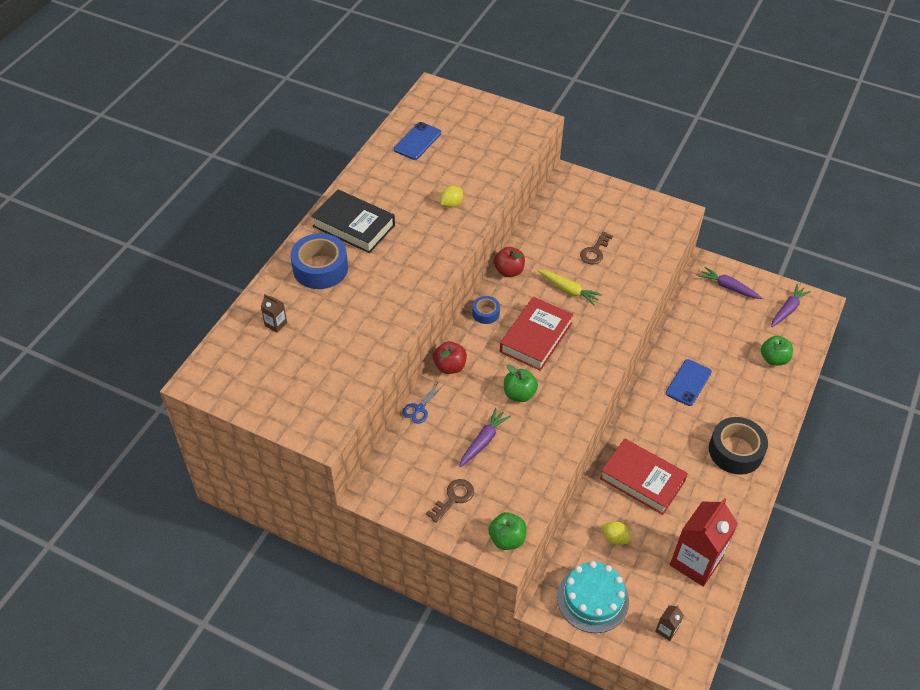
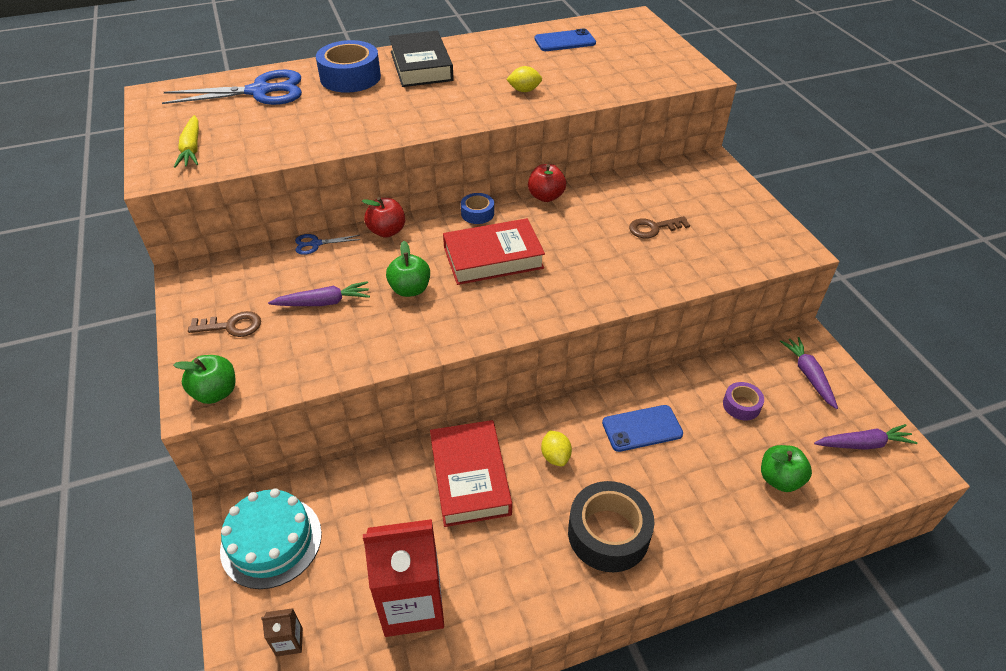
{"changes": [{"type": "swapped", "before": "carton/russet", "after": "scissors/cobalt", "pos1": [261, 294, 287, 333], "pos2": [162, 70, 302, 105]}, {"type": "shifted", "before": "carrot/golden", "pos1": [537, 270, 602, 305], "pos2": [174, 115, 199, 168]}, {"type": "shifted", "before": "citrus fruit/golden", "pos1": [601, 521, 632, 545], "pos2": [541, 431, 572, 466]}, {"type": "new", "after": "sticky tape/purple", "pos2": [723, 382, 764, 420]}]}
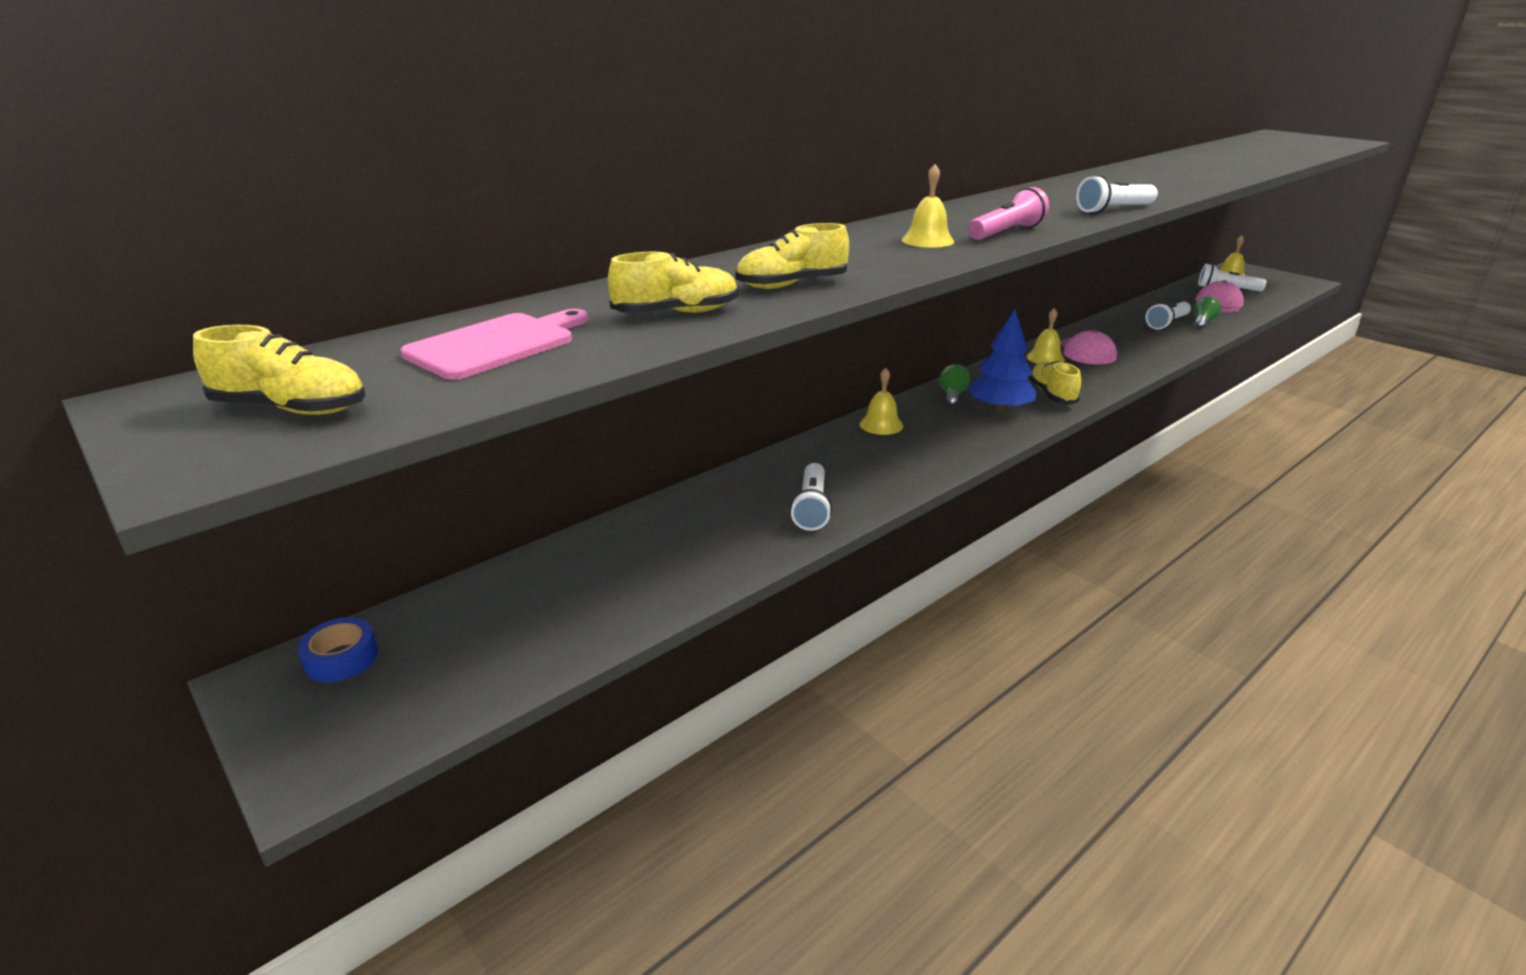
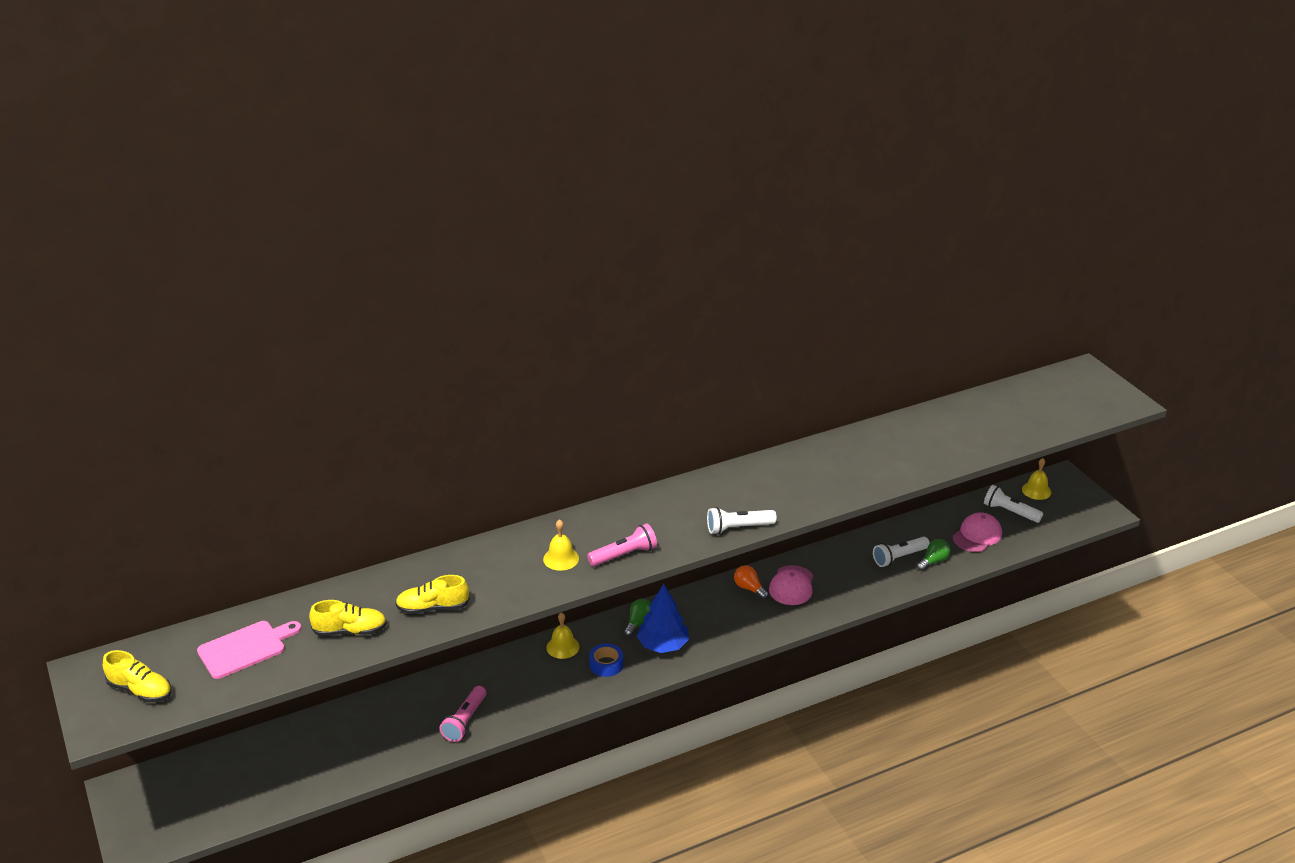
{"changes": [{"type": "repainted", "before": "flashlight/pure white", "after": "flashlight/pink", "pos1": [790, 463, 832, 531], "pos2": [439, 686, 486, 742]}, {"type": "shifted", "before": "sticky tape/cobalt", "pos1": [298, 617, 378, 682], "pos2": [589, 644, 623, 677]}, {"type": "swapped", "before": "school bell/golden", "after": "lightbulb/orange-coloured", "pos1": [1026, 308, 1065, 364], "pos2": [734, 565, 769, 600]}, {"type": "gone", "before": "shoe/golden", "pos1": [1029, 361, 1081, 405]}]}
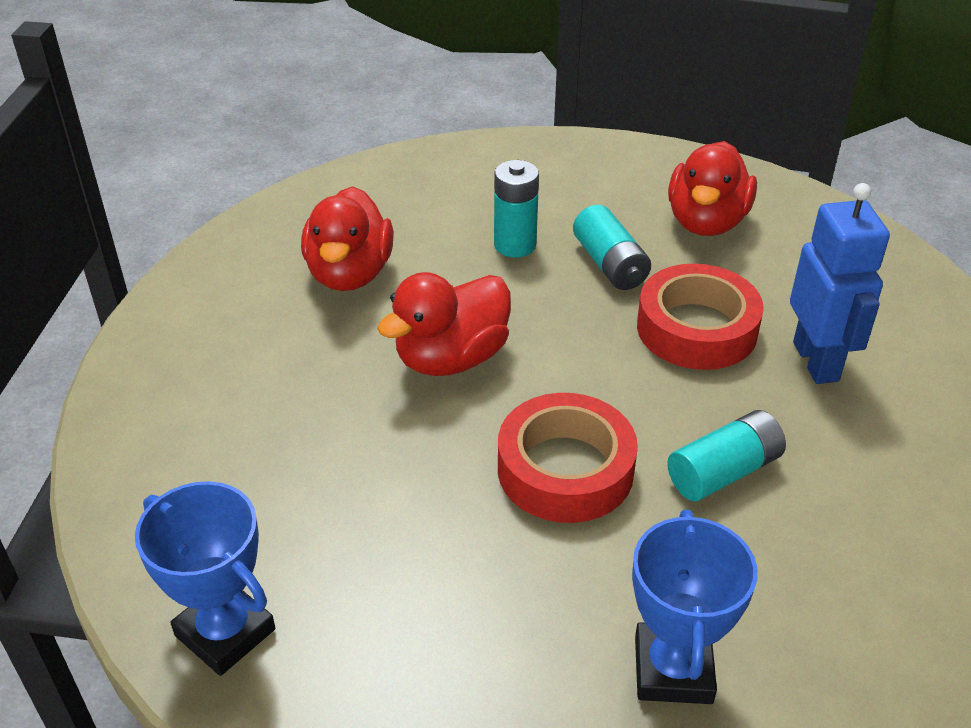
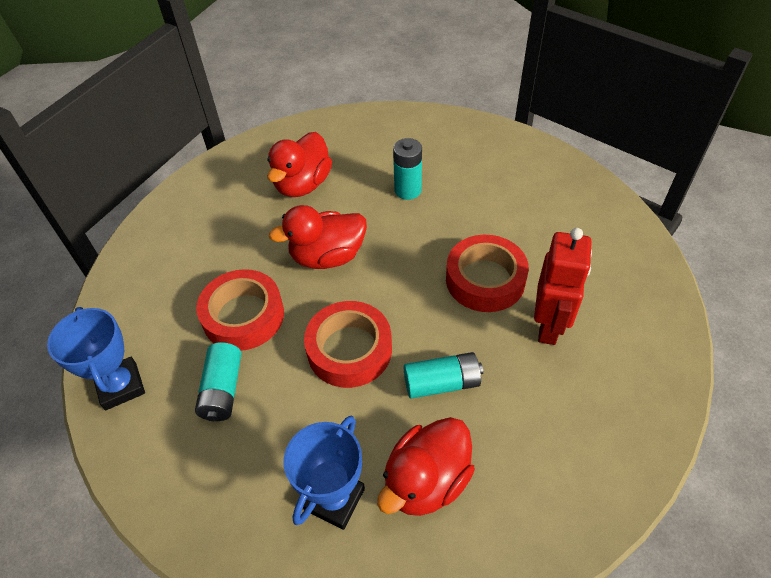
{"changes": [{"type": "shifted", "before": "AA battery/teal", "pos1": [573, 205, 651, 290], "pos2": [195, 342, 241, 421]}, {"type": "new", "after": "sticky tape/crimson", "pos2": [196, 269, 284, 351]}, {"type": "shifted", "before": "duck/crimson", "pos1": [668, 141, 757, 236], "pos2": [377, 417, 475, 516]}, {"type": "repainted", "before": "toy robot/cobalt", "after": "toy robot/crimson", "pos1": [790, 183, 890, 384], "pos2": [534, 228, 592, 345]}]}
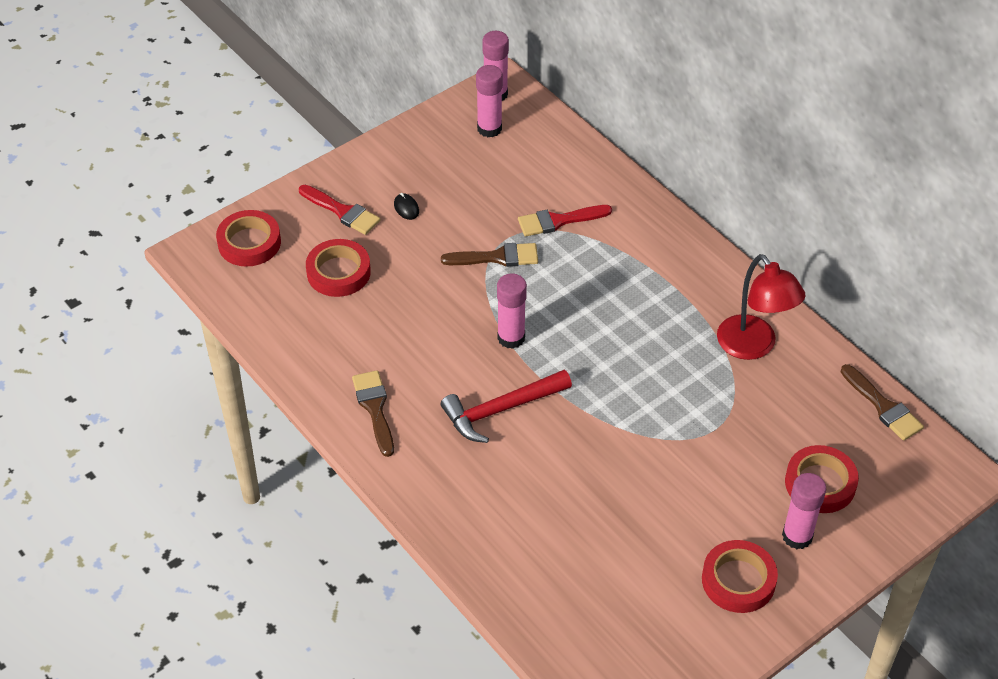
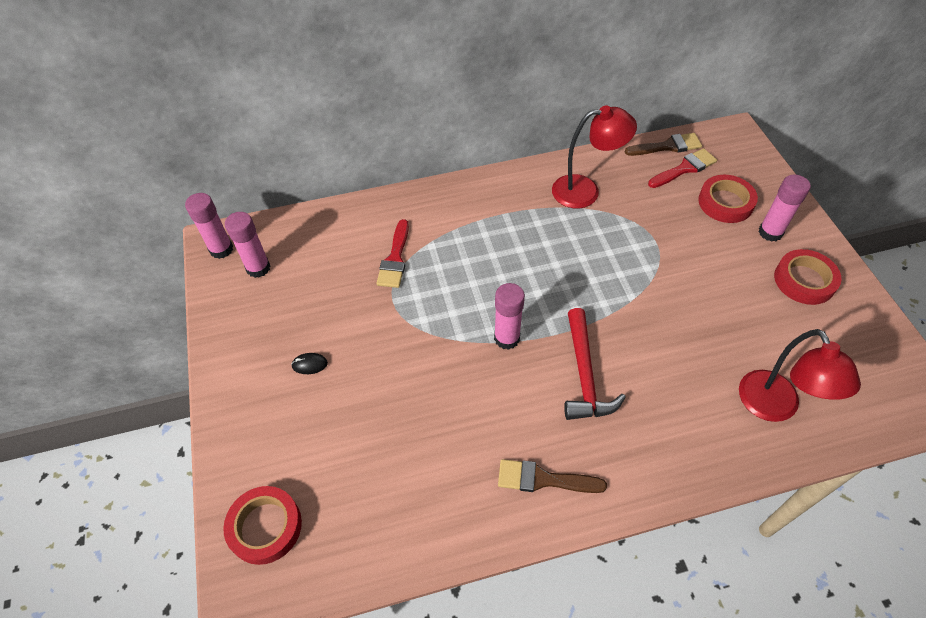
{"changes": [{"type": "shifted", "before": "brush/crimson", "pos1": [299, 185, 381, 235], "pos2": [648, 148, 717, 188]}, {"type": "new", "after": "lamp/crimson", "pos2": [739, 329, 861, 422]}, {"type": "gone", "before": "sticky tape/crimson", "pos1": [306, 239, 371, 297]}, {"type": "gone", "before": "brush/russet", "pos1": [441, 243, 538, 267]}]}
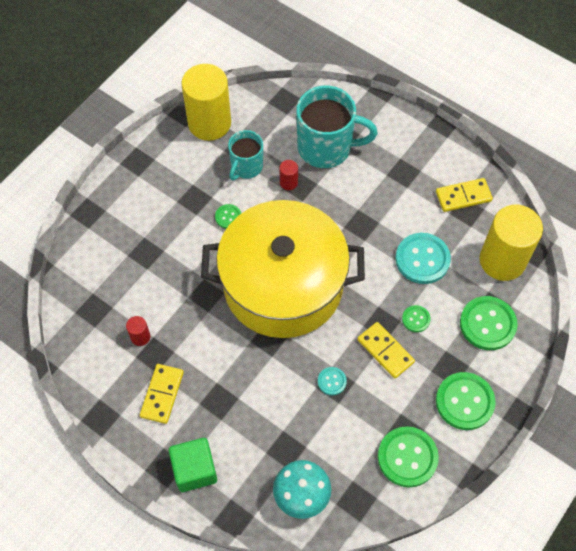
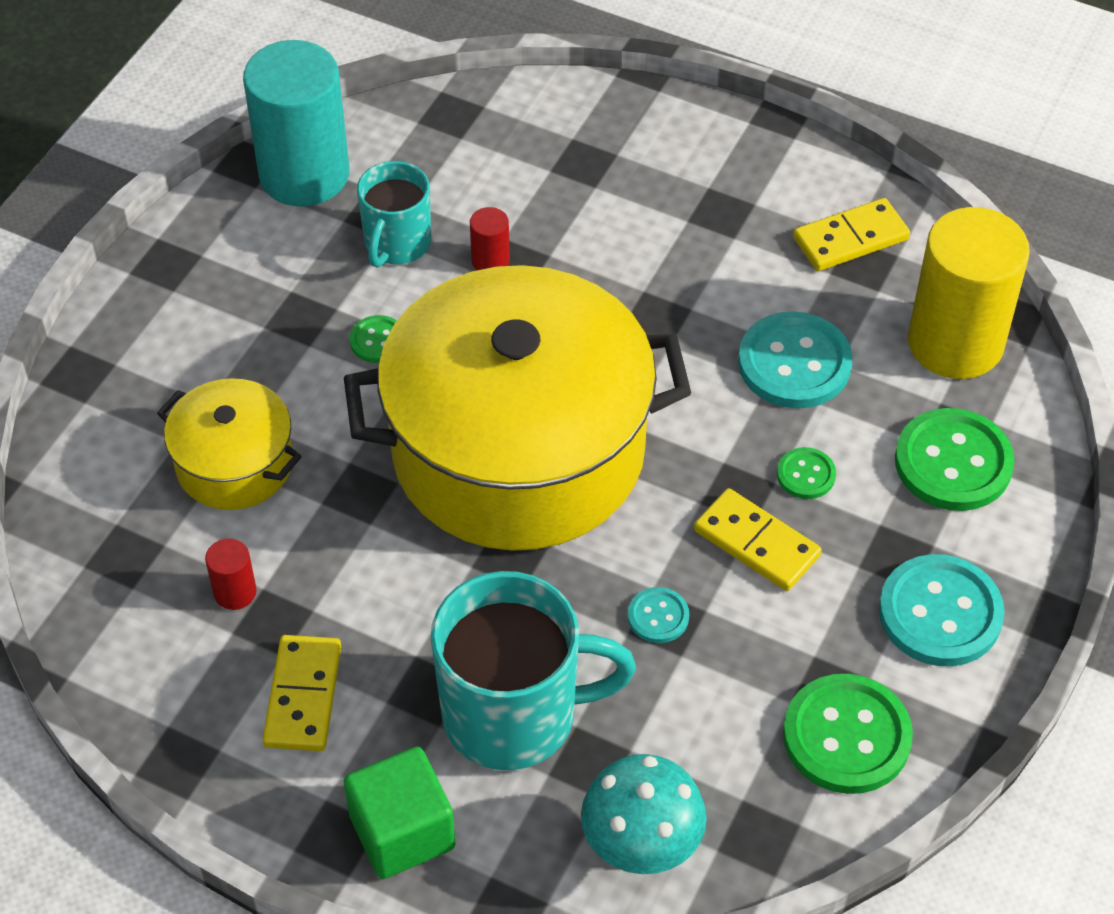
{"changes": [{"type": "new", "after": "stockpot/golden", "pos2": [157, 378, 302, 510]}, {"type": "repainted", "before": "cylinder/golden", "after": "cylinder/teal", "pos1": [181, 64, 231, 141], "pos2": [243, 40, 349, 206]}, {"type": "shifted", "before": "coffee mug/teal", "pos1": [296, 86, 378, 168], "pos2": [431, 571, 636, 770]}, {"type": "repainted", "before": "shirt button/green", "after": "shirt button/teal", "pos1": [436, 372, 496, 430], "pos2": [879, 554, 1005, 666]}]}
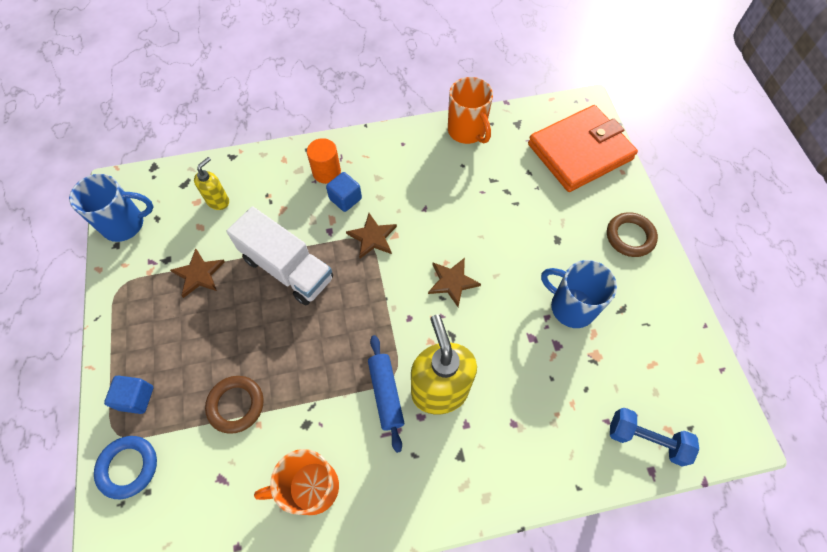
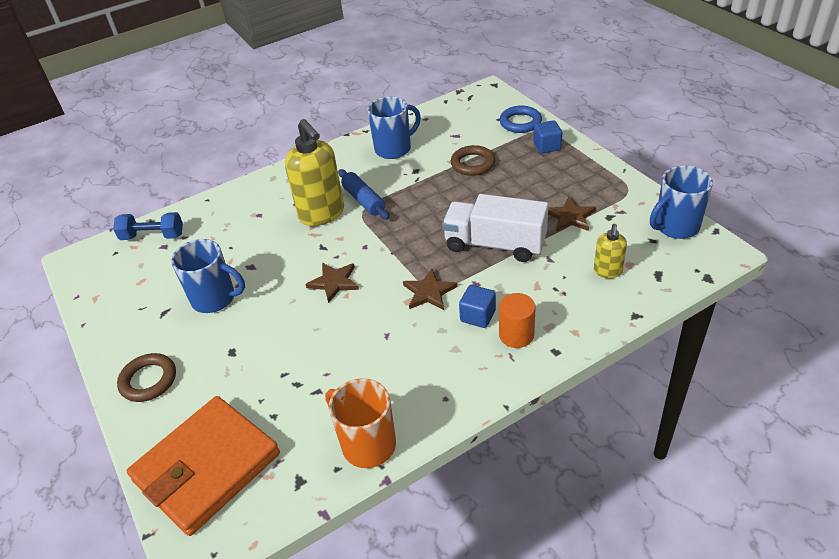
{"changes": [{"type": "repainted", "before": "coffee mug/orange-coloured", "after": "coffee mug/cobalt", "pos1": [254, 449, 339, 515], "pos2": [367, 97, 421, 159]}]}
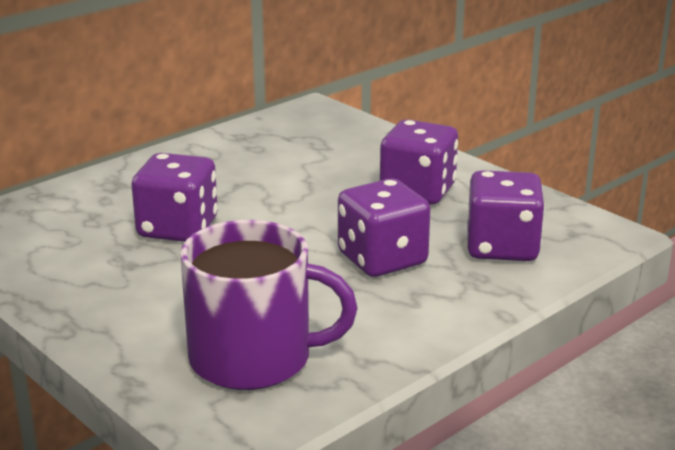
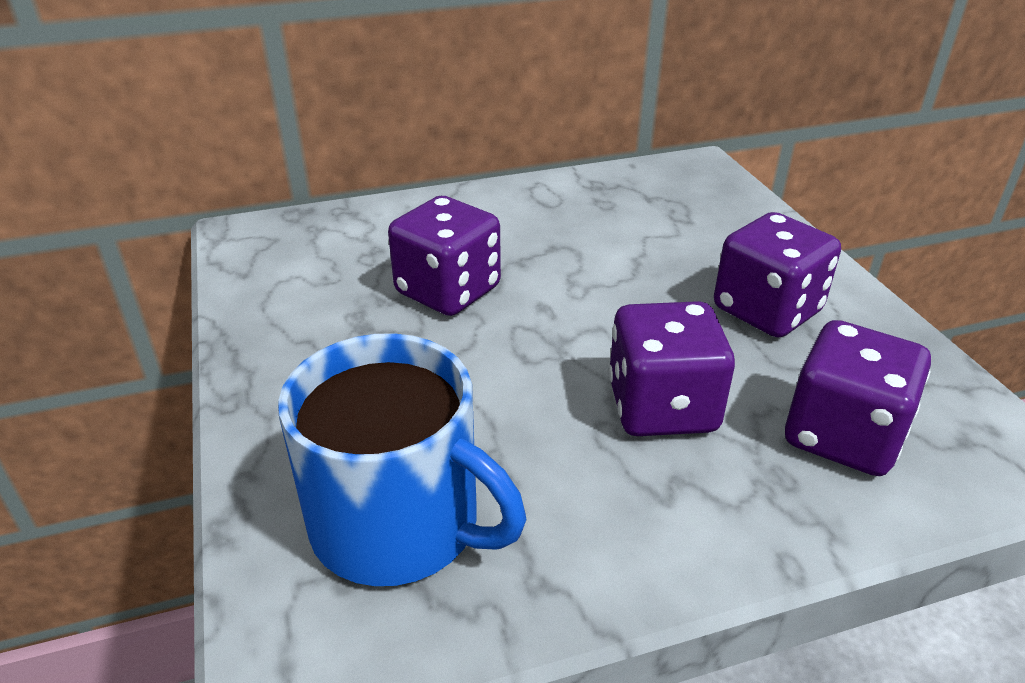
{"changes": [{"type": "repainted", "before": "coffee mug/purple", "after": "coffee mug/cobalt", "pos1": [180, 220, 358, 390], "pos2": [278, 333, 526, 586]}]}
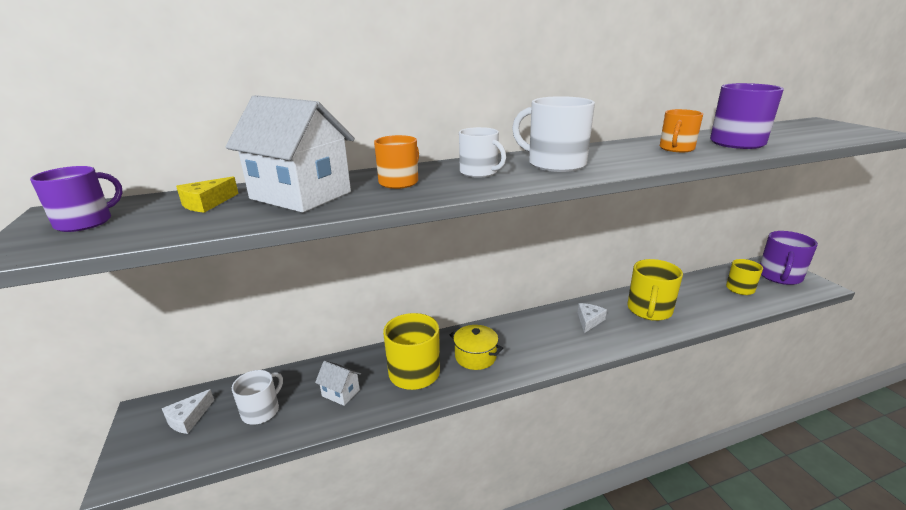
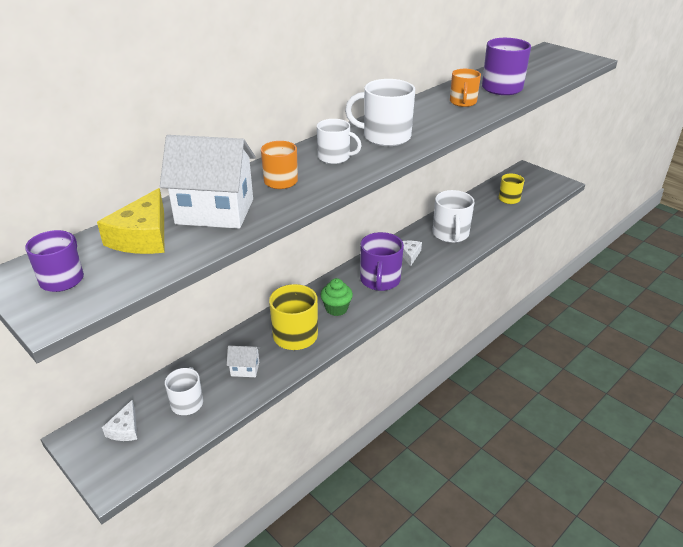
{"changes": [{"type": "scaled", "before": "cheese/golden", "pos1": [176, 177, 239, 213], "pos2": [97, 188, 164, 254], "scale": 1.67}, {"type": "swapped", "before": "stockpot/golden", "after": "cupcake/green", "pos1": [450, 325, 503, 370], "pos2": [321, 278, 353, 316]}, {"type": "shifted", "before": "coffee mug/purple", "pos1": [760, 231, 818, 285], "pos2": [360, 232, 404, 291]}, {"type": "repainted", "before": "coffee mug/golden", "after": "coffee mug/pure white", "pos1": [628, 259, 683, 321], "pos2": [433, 190, 474, 243]}]}
